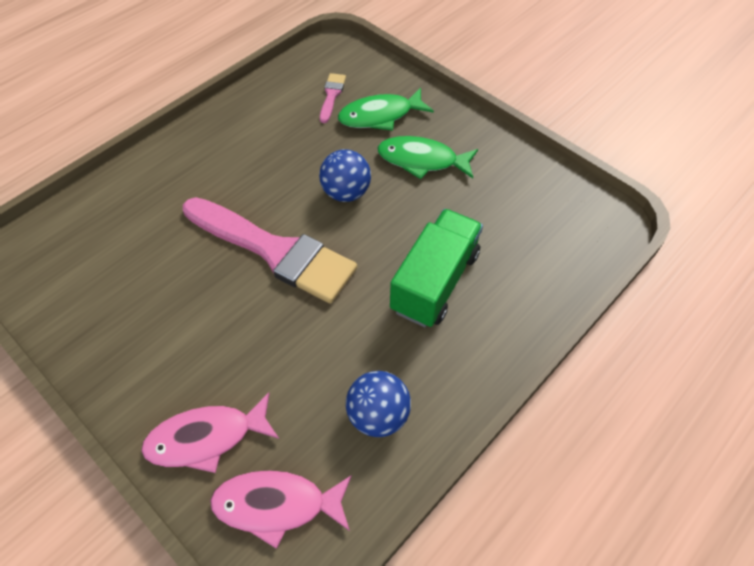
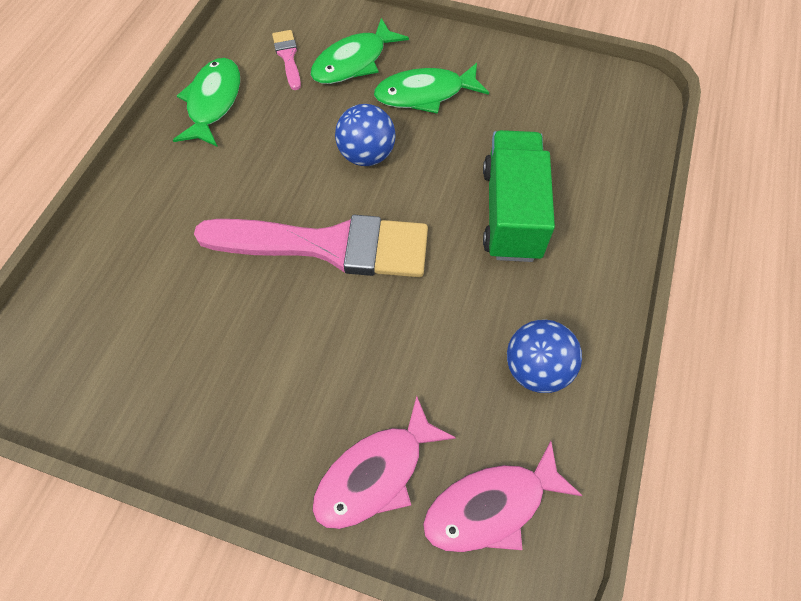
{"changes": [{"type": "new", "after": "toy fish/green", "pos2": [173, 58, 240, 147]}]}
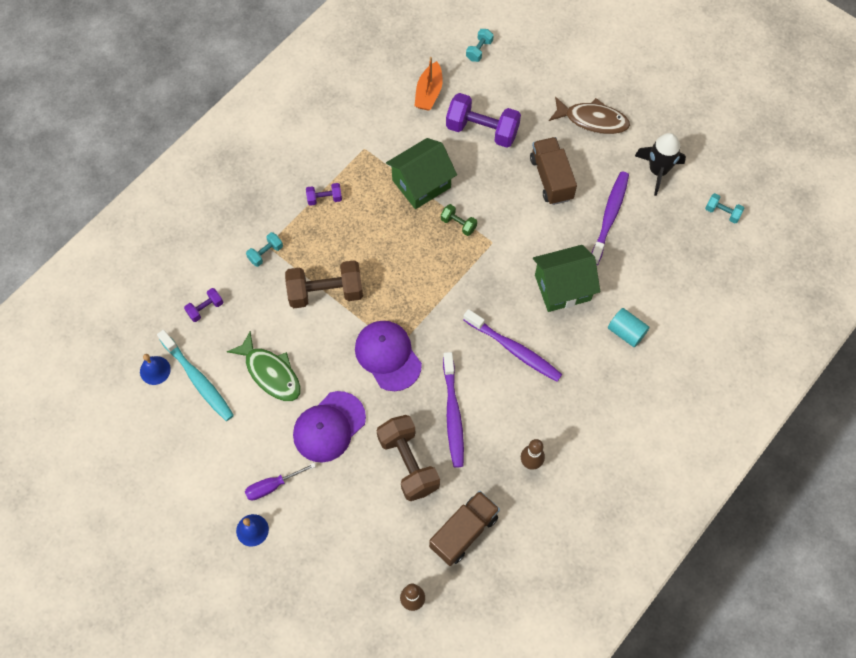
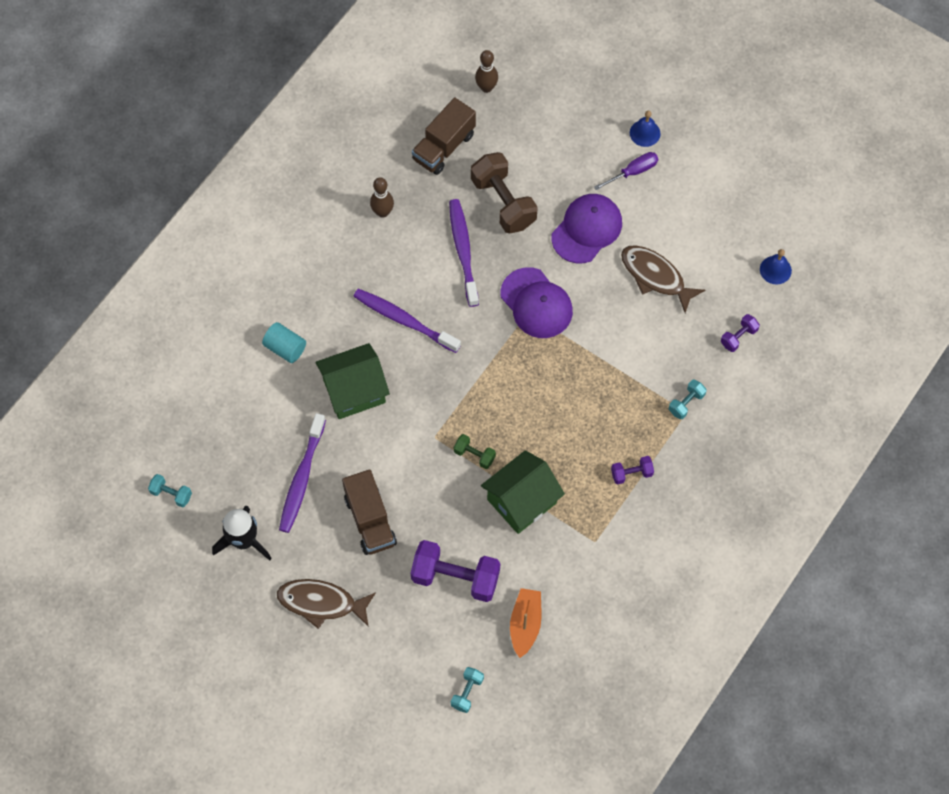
{"changes": [{"type": "repainted", "before": "toy fish/green", "after": "toy fish/russet", "pos1": [227, 331, 301, 401], "pos2": [621, 245, 705, 313]}, {"type": "gone", "before": "dental brush/teal", "pos1": [157, 330, 234, 421]}, {"type": "gone", "before": "dumbbell/russet", "pos1": [285, 260, 363, 308]}]}
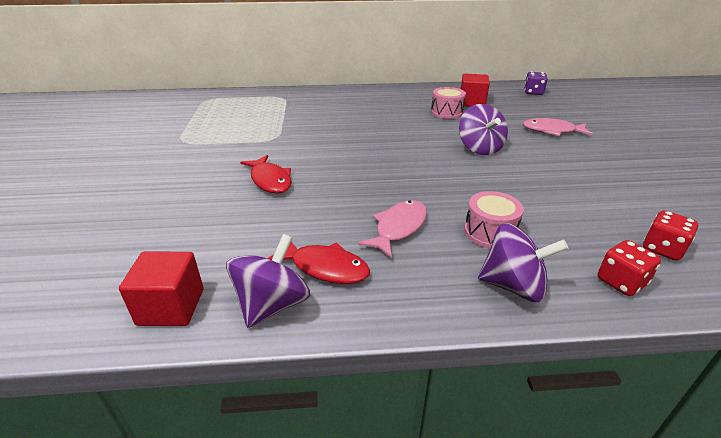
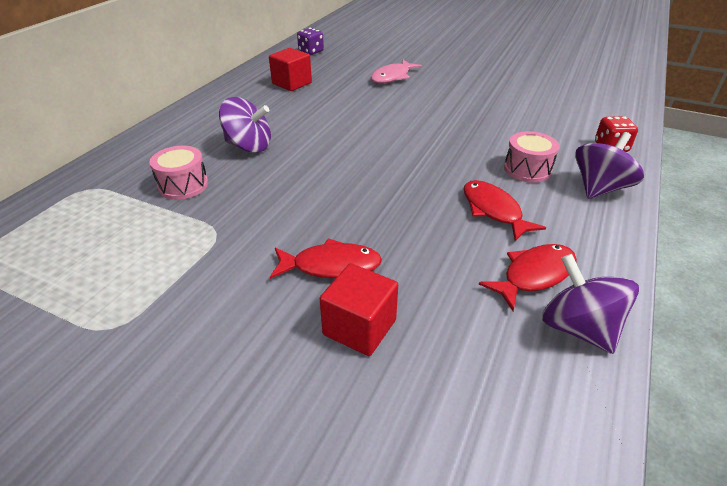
{"changes": [{"type": "shifted", "before": "drum/pink", "pos1": [431, 87, 466, 119], "pos2": [149, 146, 208, 200]}, {"type": "shifted", "before": "spinning top/purple", "pos1": [459, 104, 508, 155], "pos2": [219, 97, 271, 153]}, {"type": "shifted", "before": "cube/crimson", "pos1": [119, 252, 204, 326], "pos2": [320, 263, 398, 356]}, {"type": "repainted", "before": "toy fish/pink", "after": "toy fish/crimson", "pos1": [358, 200, 427, 258], "pos2": [463, 180, 546, 241]}, {"type": "gone", "before": "game die/crimson", "pos1": [643, 210, 698, 261]}]}
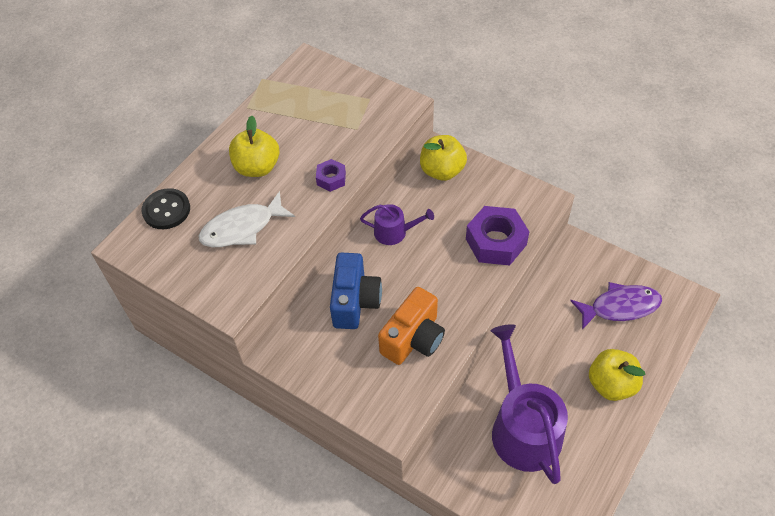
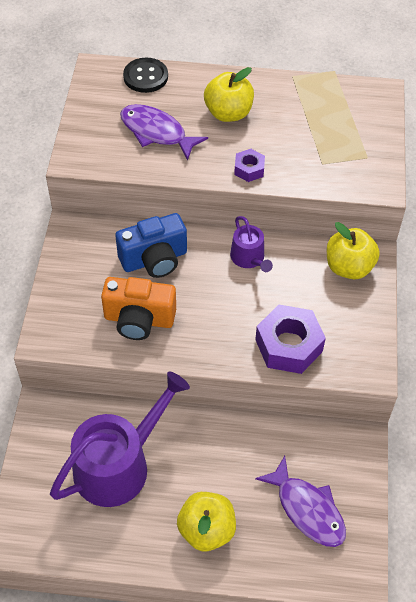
{"changes": [{"type": "repainted", "before": "toy fish/pure white", "after": "toy fish/purple", "pos1": [199, 191, 295, 247], "pos2": [120, 104, 208, 161]}]}
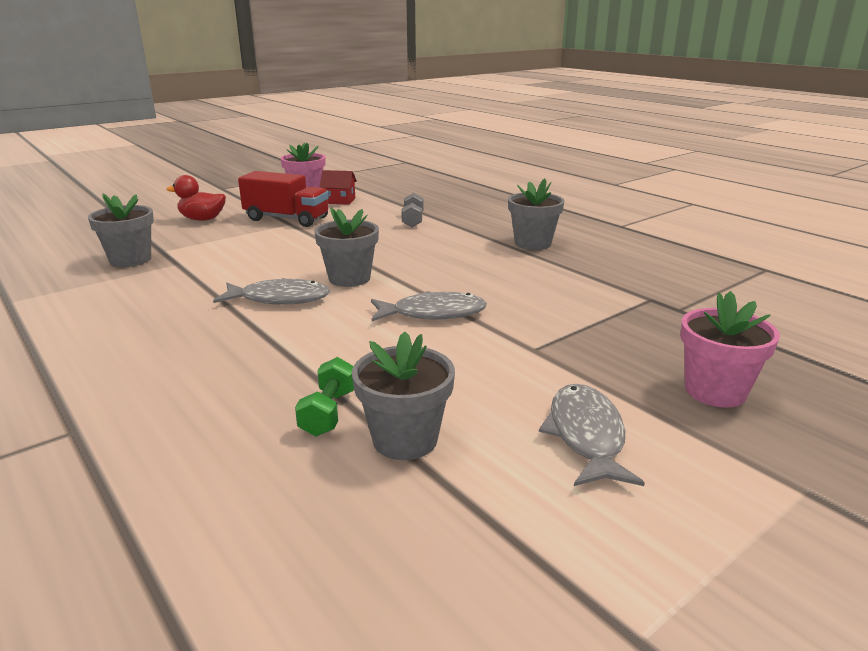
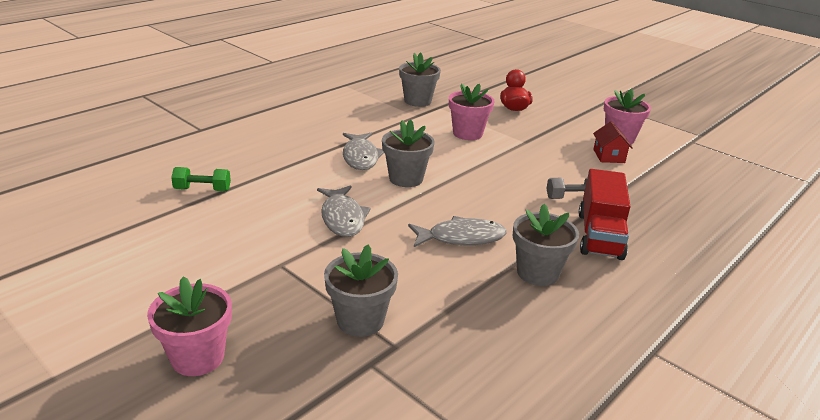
{"changes": [{"type": "shifted", "before": "plant pot/grey", "pos1": [352, 332, 455, 460], "pos2": [324, 245, 398, 337]}, {"type": "shifted", "before": "toy fish/grey", "pos1": [539, 384, 645, 486], "pos2": [408, 216, 507, 247]}, {"type": "new", "after": "plant pot/pink", "pos2": [449, 84, 494, 140]}, {"type": "shifted", "before": "lorry/crimson", "pos1": [238, 171, 329, 227], "pos2": [579, 169, 631, 260]}]}
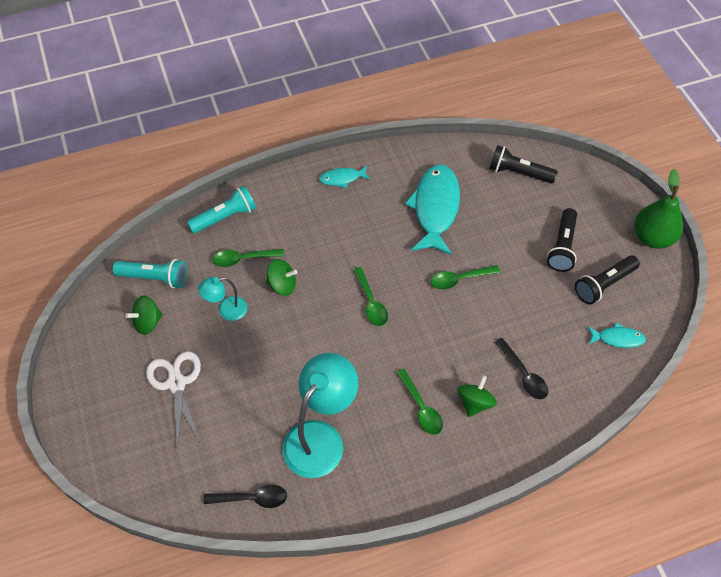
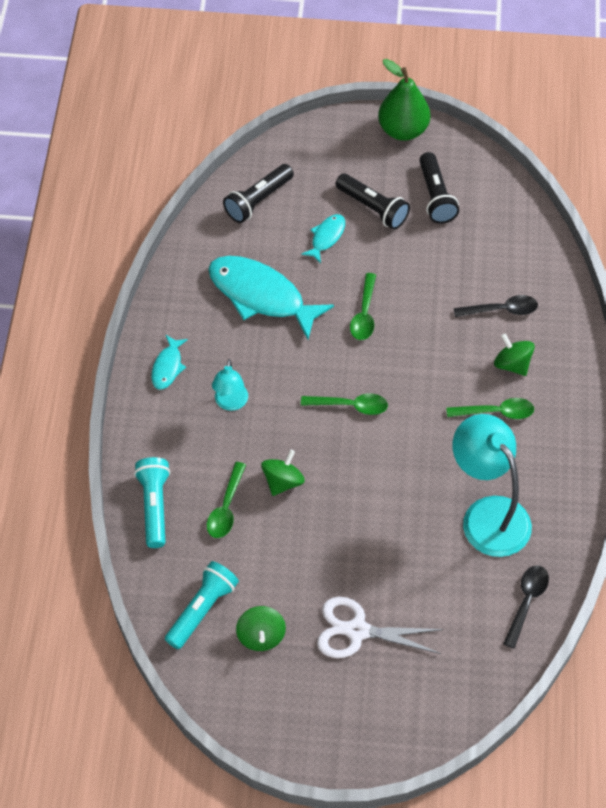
{"changes": [{"type": "shifted", "before": "lamp/teal", "pos1": [198, 277, 247, 321], "pos2": [212, 359, 248, 411]}, {"type": "shifted", "before": "toy fish/teal", "pos1": [588, 323, 646, 348], "pos2": [301, 214, 345, 263]}]}
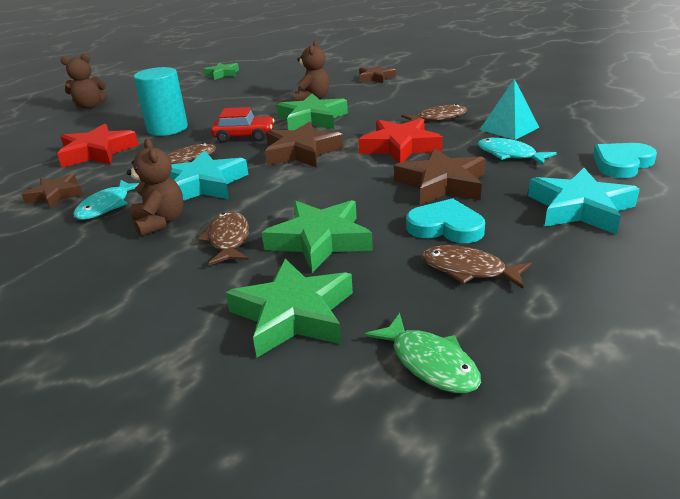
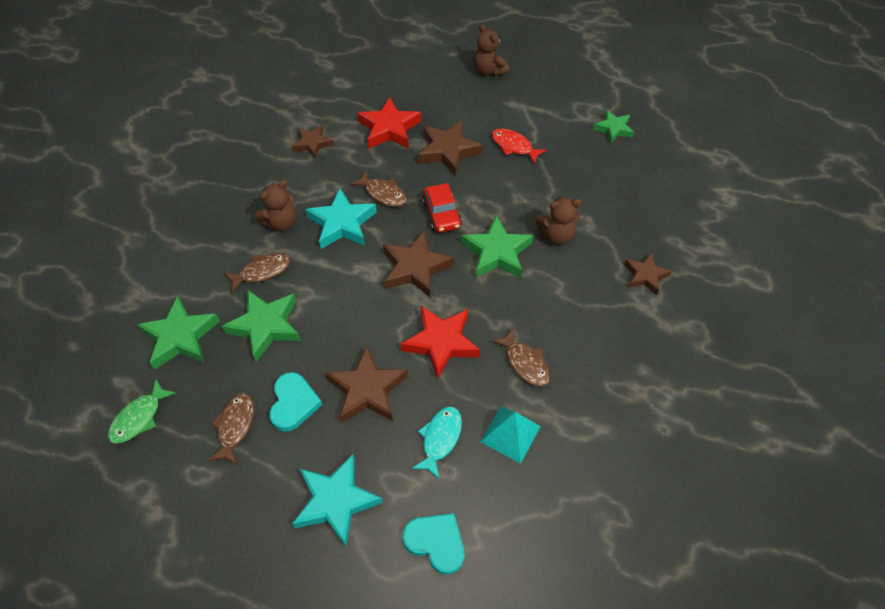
{"changes": [{"type": "swapped", "before": "cylinder/teal", "after": "star shape/russet", "pos1": [134, 67, 188, 136], "pos2": [418, 121, 483, 176]}, {"type": "new", "after": "toy fish/crimson", "pos2": [492, 128, 547, 165]}, {"type": "gone", "before": "toy fish/teal", "pos1": [73, 180, 139, 220]}]}
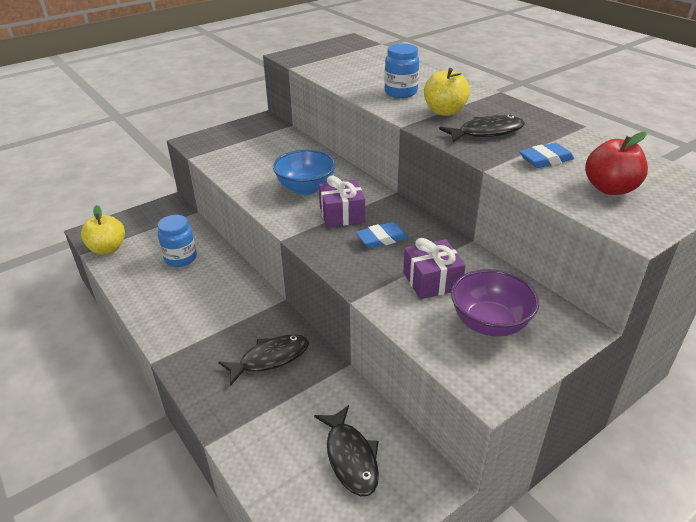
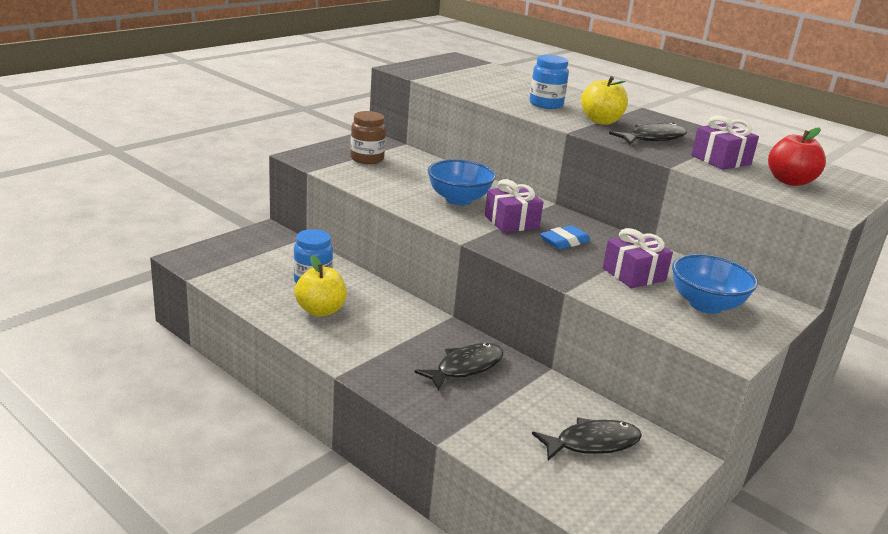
{"changes": [{"type": "shifted", "before": "apple/golden", "pos1": [81, 205, 125, 255], "pos2": [294, 255, 347, 317]}, {"type": "new", "after": "jar/russet", "pos2": [350, 111, 386, 164]}, {"type": "rotated", "before": "toy fish/ebony", "pos1": [314, 405, 379, 496], "pos2": [532, 417, 642, 461], "turn": -75}, {"type": "repainted", "before": "deep dish/purple", "after": "deep dish/cobalt", "pos1": [451, 269, 539, 337], "pos2": [672, 254, 758, 314]}, {"type": "swapped", "before": "eraser/cobalt", "after": "present/purple", "pos1": [519, 143, 574, 168], "pos2": [691, 116, 759, 170]}]}
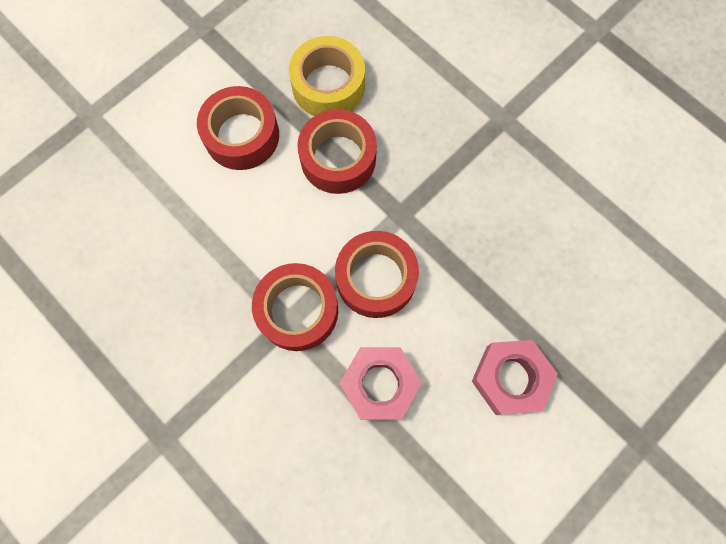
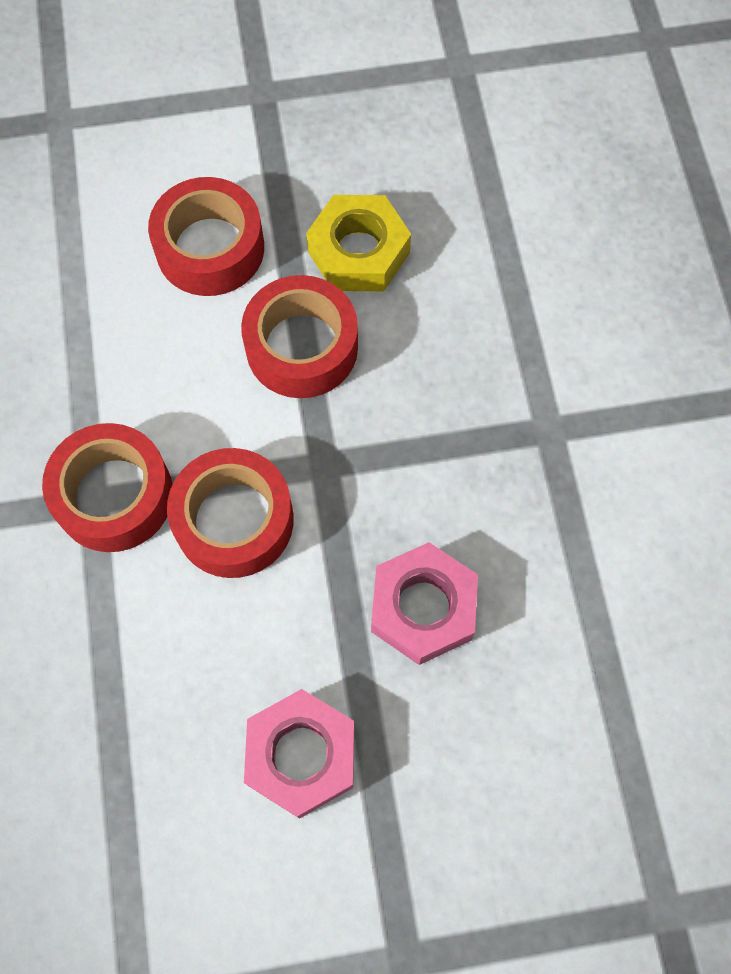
{"changes": [{"type": "swapped", "before": "sticky tape/golden", "after": "hexagon nut/golden", "pos1": [289, 36, 365, 116], "pos2": [306, 195, 411, 291]}, {"type": "shifted", "before": "hexagon nut/pink", "pos1": [340, 347, 422, 420], "pos2": [371, 542, 478, 665]}]}
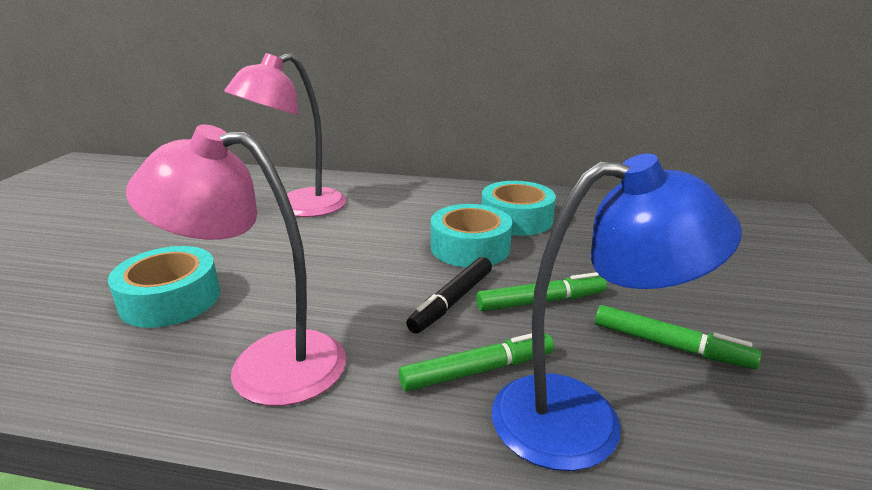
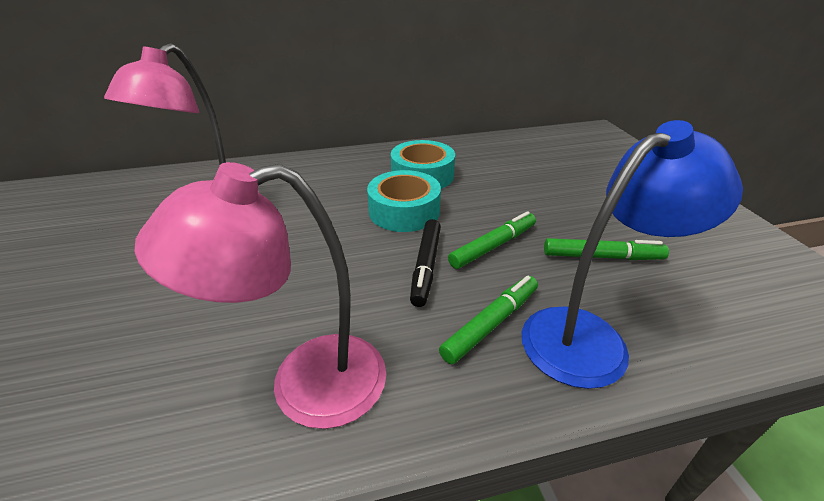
{"changes": [{"type": "gone", "before": "sticky tape/teal", "pos1": [108, 246, 220, 328]}]}
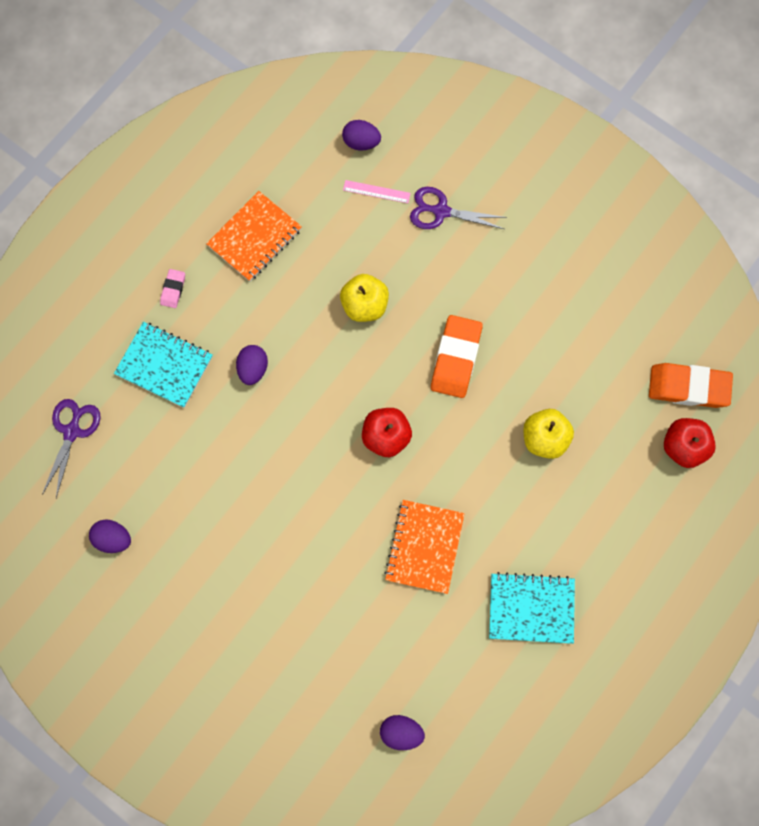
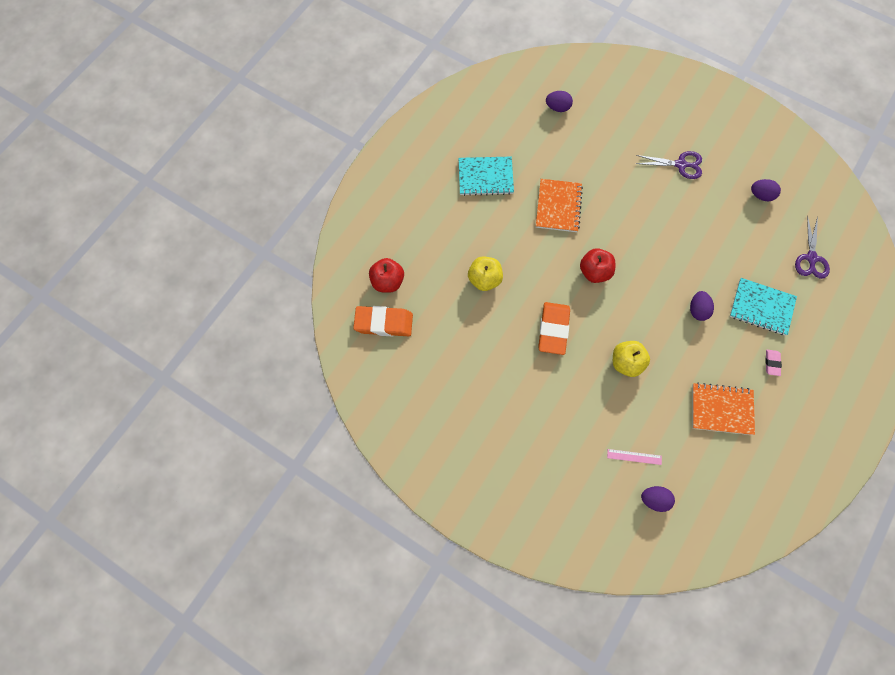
{"changes": [{"type": "shifted", "before": "scissors/purple", "pos1": [410, 187, 507, 229], "pos2": [635, 151, 702, 179]}, {"type": "rotated", "before": "exercise book/orange-coloured", "pos1": [206, 191, 302, 282], "pos2": [692, 383, 755, 435], "turn": 60}]}
